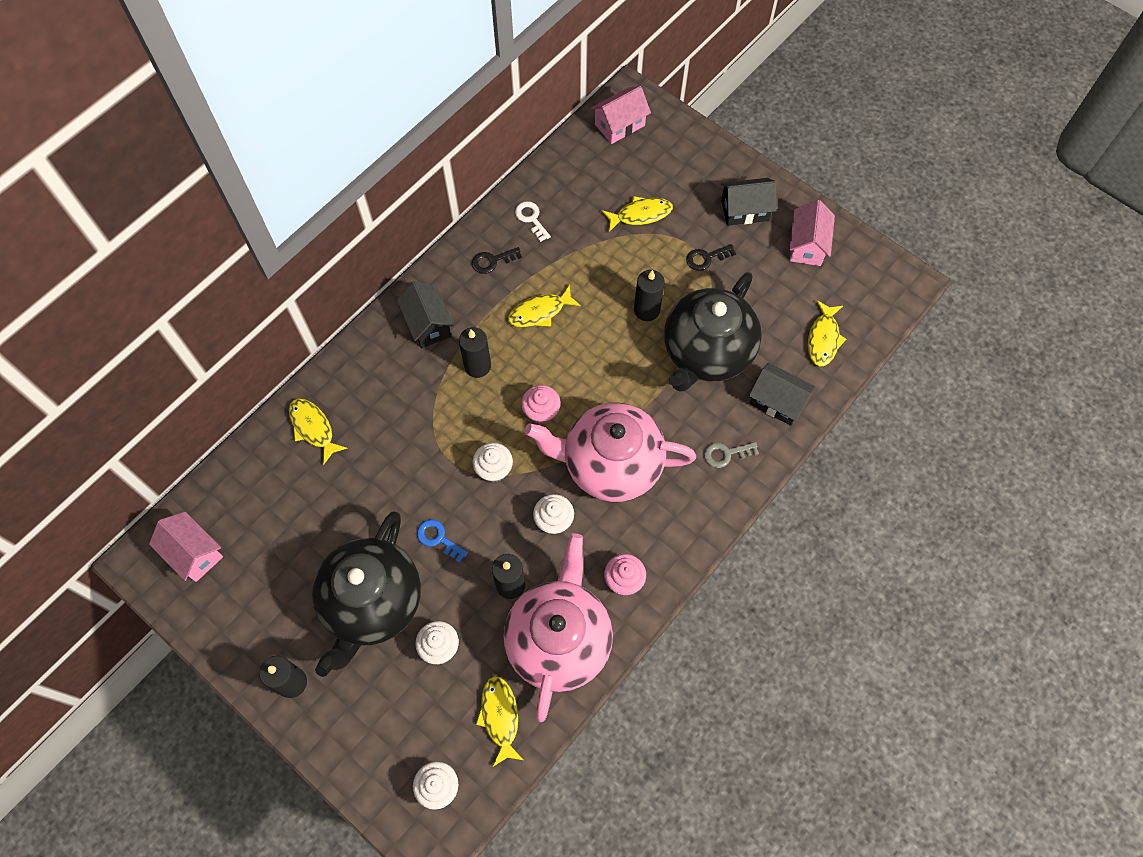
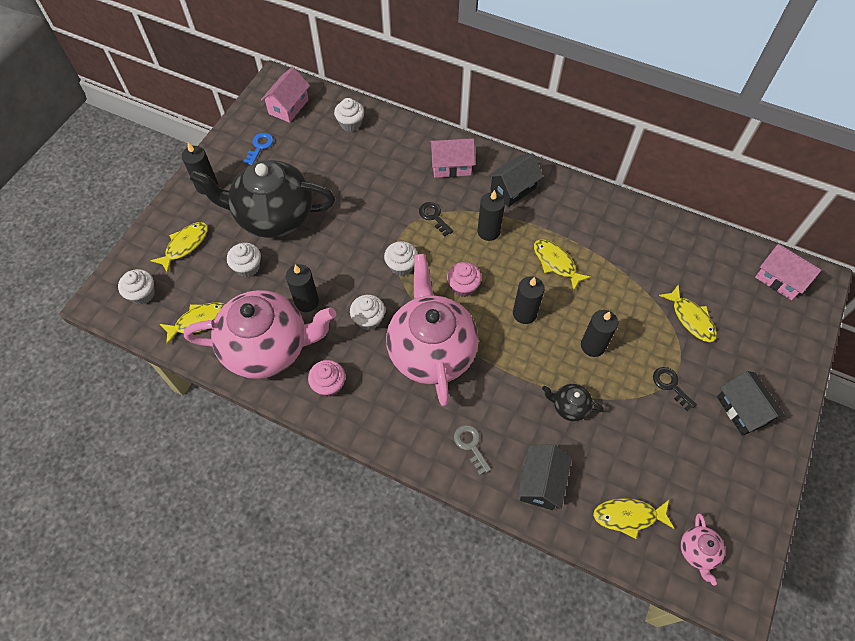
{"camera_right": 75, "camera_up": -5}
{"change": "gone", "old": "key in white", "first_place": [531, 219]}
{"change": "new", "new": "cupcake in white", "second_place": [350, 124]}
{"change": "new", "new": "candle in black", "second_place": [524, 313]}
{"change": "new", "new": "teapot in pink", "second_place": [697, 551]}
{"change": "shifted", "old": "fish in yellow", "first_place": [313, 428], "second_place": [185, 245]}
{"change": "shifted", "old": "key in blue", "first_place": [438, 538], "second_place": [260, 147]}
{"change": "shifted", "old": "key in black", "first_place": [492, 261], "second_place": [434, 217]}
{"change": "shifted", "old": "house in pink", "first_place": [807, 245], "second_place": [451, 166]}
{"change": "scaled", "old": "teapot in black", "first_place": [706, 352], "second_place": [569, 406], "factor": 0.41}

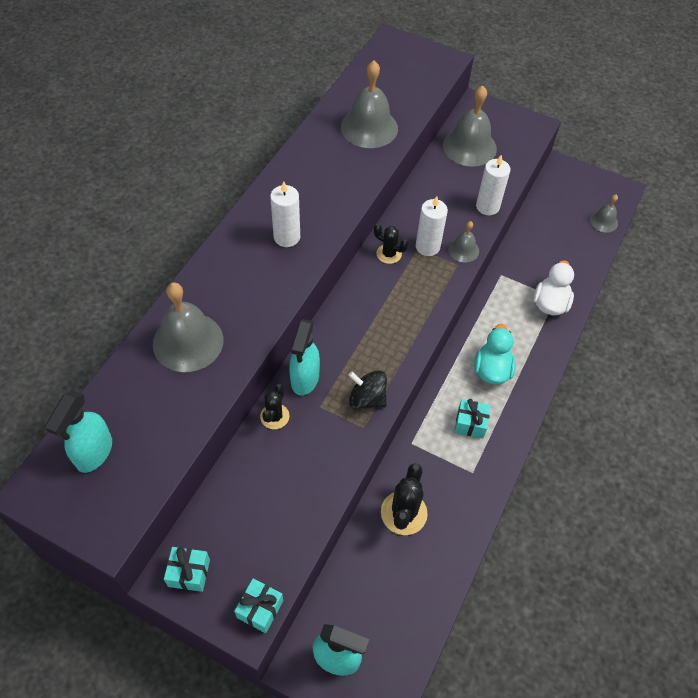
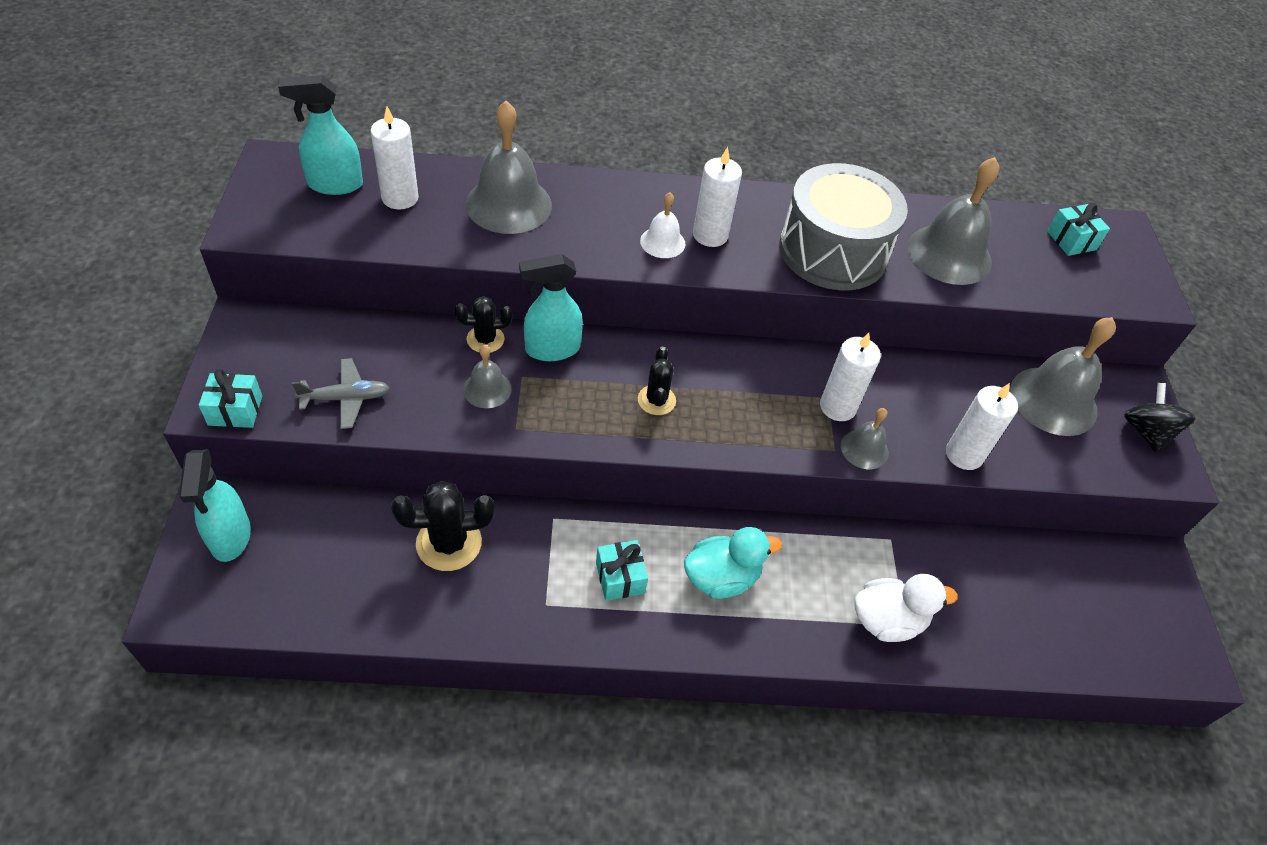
{"camera_right": 60, "camera_up": -5}
{"change": "new", "new": "plane in grey", "second_place": [346, 398]}
{"change": "new", "new": "candle in white", "second_place": [400, 198]}
{"change": "new", "new": "bell in white", "second_place": [662, 242]}
{"change": "new", "new": "drum in grey", "second_place": [833, 251]}
{"change": "shifted", "old": "gift in turquoise", "first_place": [189, 573], "second_place": [1071, 240]}
{"change": "shifted", "old": "spinning top in black", "first_place": [367, 399], "second_place": [1146, 432]}
{"change": "shifted", "old": "cactus in black", "first_place": [389, 254], "second_place": [656, 400]}
{"change": "shifted", "old": "bell in grey", "first_place": [603, 221], "second_place": [487, 389]}

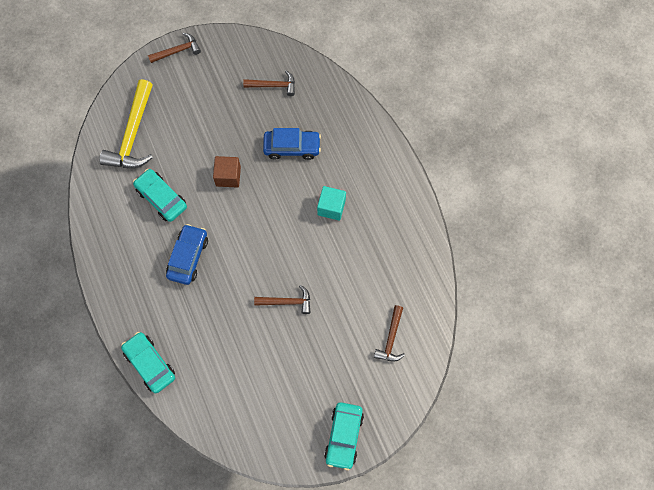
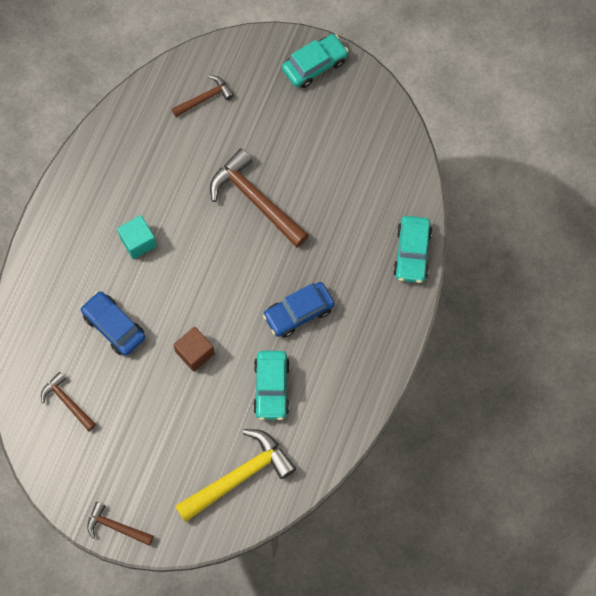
{"camera_right": -135, "camera_up": 0}
{"change": "scaled", "old": "hammer in brown", "first_place": [287, 302], "second_place": [255, 200], "factor": 1.81}

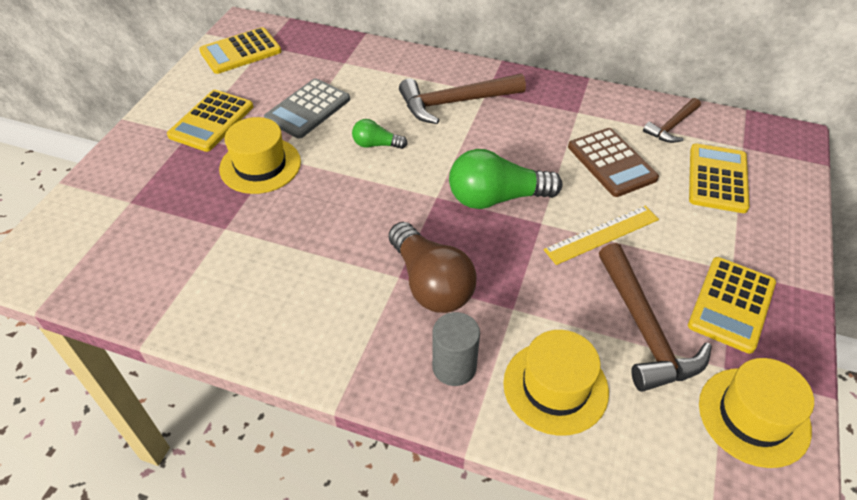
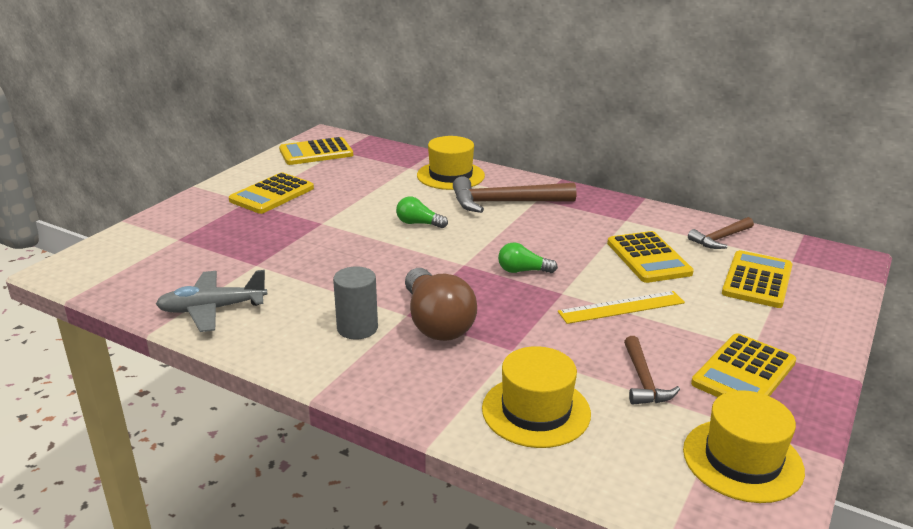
{"camera_right": 10, "camera_up": -20}
{"change": "gone", "old": "calculator in grey", "first_place": [308, 109]}
{"change": "new", "new": "plane in grey", "second_place": [212, 309]}
{"change": "shifted", "old": "hat in yellow", "first_place": [260, 165], "second_place": [450, 175]}
{"change": "shifted", "old": "cylinder in grey", "first_place": [454, 367], "second_place": [357, 328]}
{"change": "repainted", "old": "calculator in brown", "new": "calculator in yellow", "first_place": [611, 163], "second_place": [648, 258]}
{"change": "scaled", "old": "light bulb in green", "first_place": [496, 198], "second_place": [523, 271], "factor": 0.52}
{"change": "scaled", "old": "hammer in brown", "first_place": [644, 329], "second_place": [643, 380], "factor": 0.57}

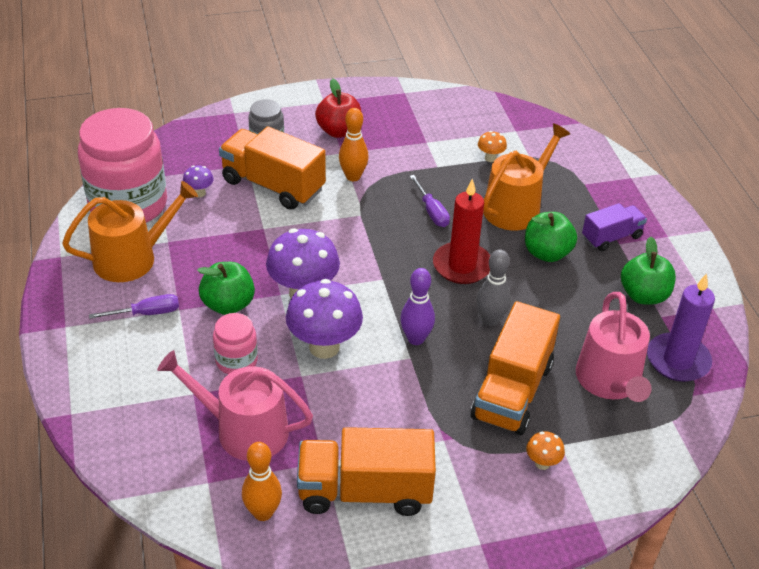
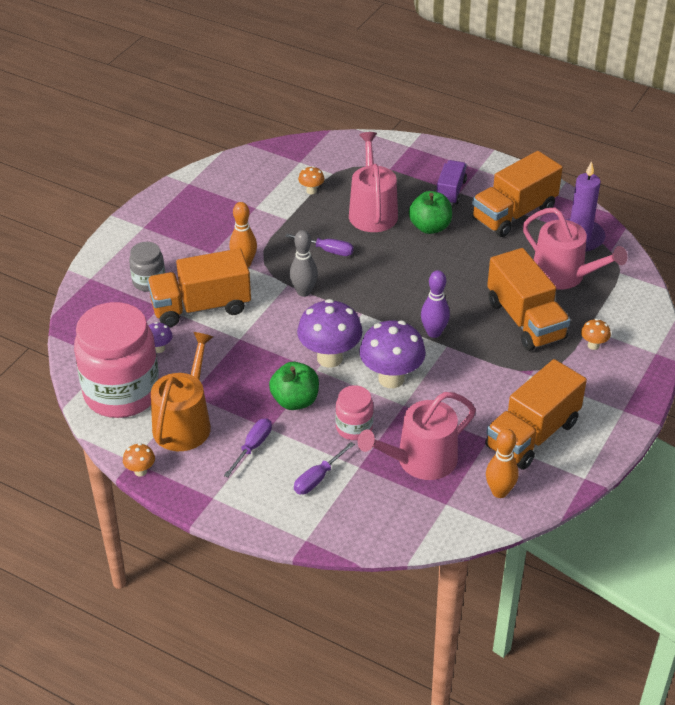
{"camera_right": -45, "camera_up": 0}
{"change": "gone", "old": "apple in red", "first_place": [339, 131]}
{"change": "gone", "old": "candle in red", "first_place": [462, 266]}
{"change": "new", "new": "mushroom in orange", "second_place": [140, 471]}
{"change": "new", "new": "screwdriver in purple", "second_place": [318, 478]}
{"change": "shifted", "old": "bowling pin in grey", "first_place": [490, 320], "second_place": [304, 292]}
{"change": "swapped", "old": "apple in green", "new": "truck in orange", "first_place": [643, 295], "second_place": [514, 214]}
{"change": "repainted", "old": "watering can in orange", "new": "watering can in pink", "first_place": [516, 207], "second_place": [372, 211]}

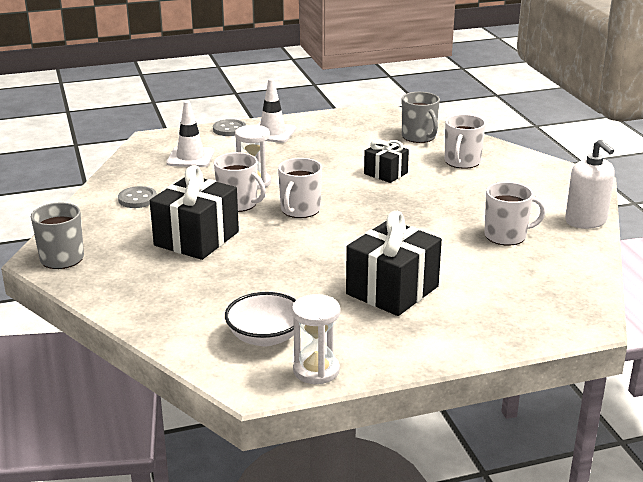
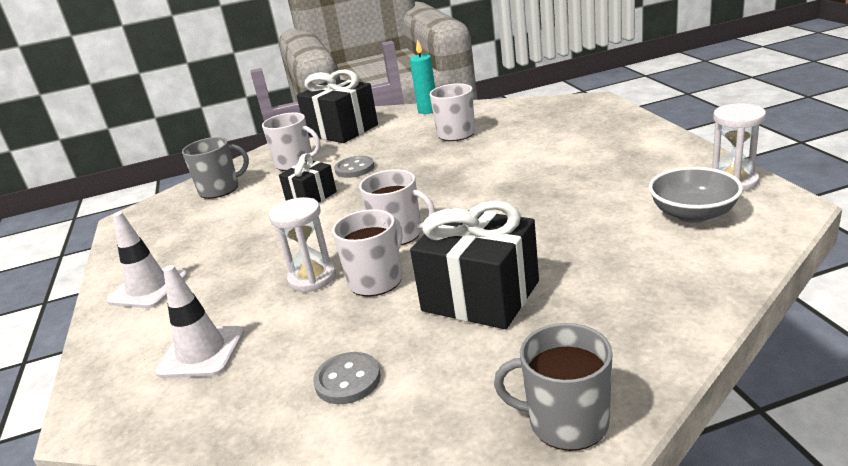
{"camera_right": -85, "camera_up": 0}
{"change": "shifted", "old": "button in grey", "first_place": [229, 129], "second_place": [354, 169]}
{"change": "shifted", "old": "gift in black", "first_place": [392, 290], "second_place": [342, 130]}
{"change": "swapped", "old": "soap dispenser in white", "new": "candle in turquoise", "first_place": [586, 221], "second_place": [428, 110]}
{"change": "repainted", "old": "bowl in white", "new": "bowl in grey", "first_place": [265, 337], "second_place": [693, 214]}

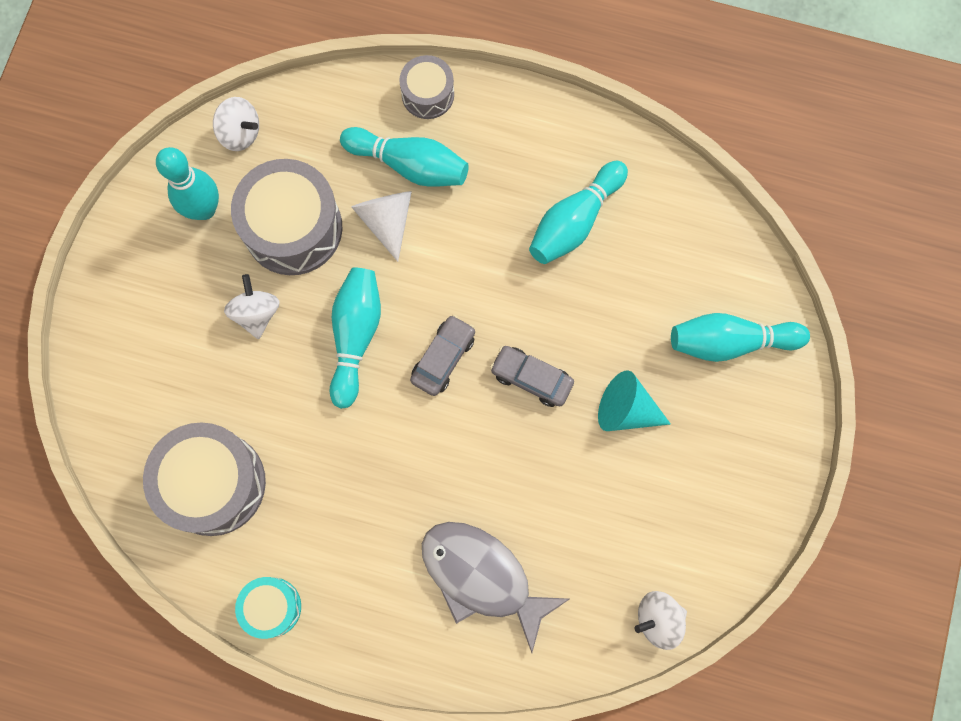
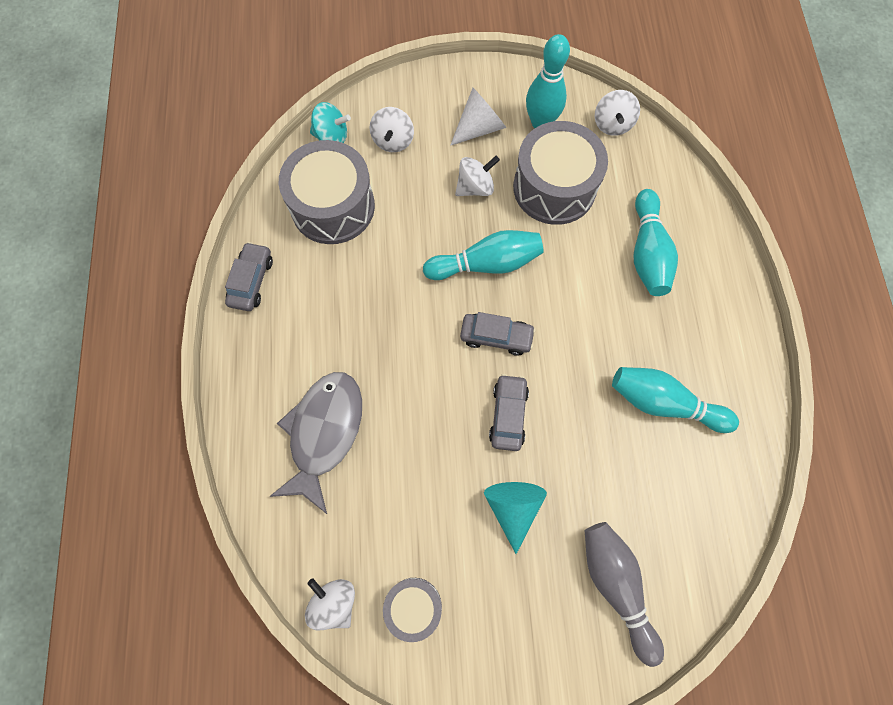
{"camera_right": 70, "camera_up": -5}
{"change": "new", "new": "spinning top in turquoise", "second_place": [332, 137]}
{"change": "new", "new": "spinning top in white", "second_place": [393, 141]}
{"change": "shifted", "old": "cone in white", "first_place": [387, 221], "second_place": [479, 127]}
{"change": "shifted", "old": "drum in grey", "first_place": [428, 94], "second_place": [413, 607]}
{"change": "swapped", "old": "drum in turquoise", "new": "car in grey", "first_place": [272, 607], "second_place": [251, 281]}
{"change": "repainted", "old": "bowling pin in turquoise", "new": "bowling pin in grey", "first_place": [730, 342], "second_place": [616, 586]}

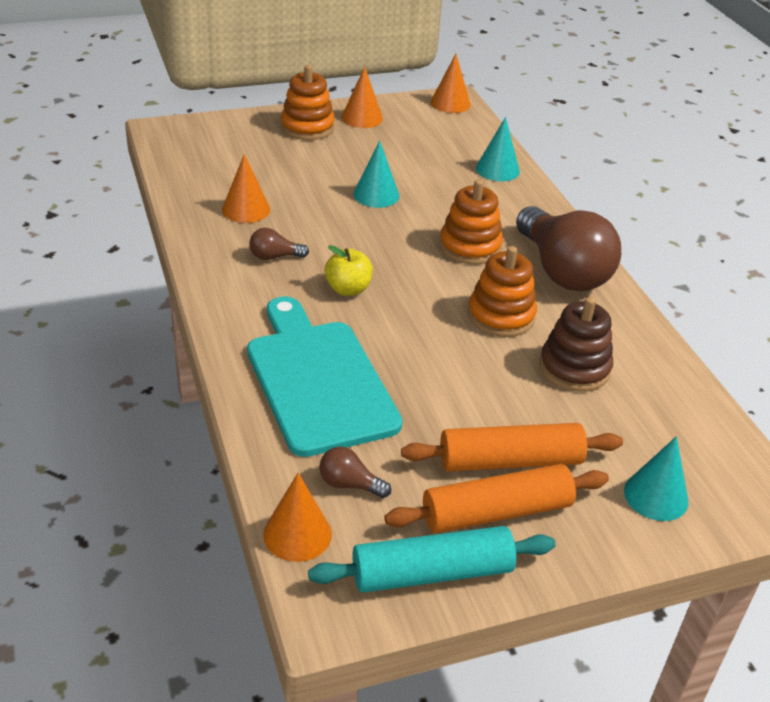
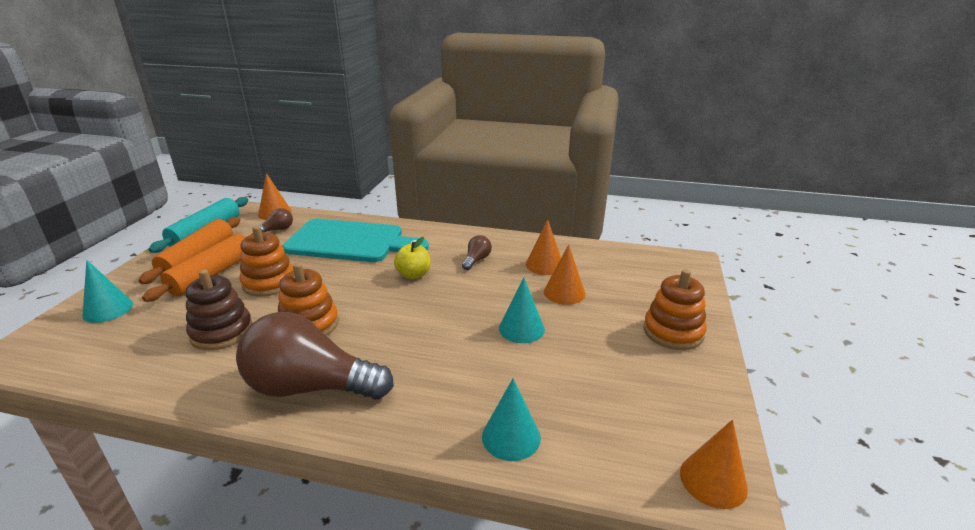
{"camera_right": 125, "camera_up": -10}
{"change": "shifted", "old": "cone in orange", "first_place": [362, 117], "second_place": [564, 292]}
{"change": "shifted", "old": "stacking toy in orange", "first_place": [470, 247], "second_place": [269, 283]}

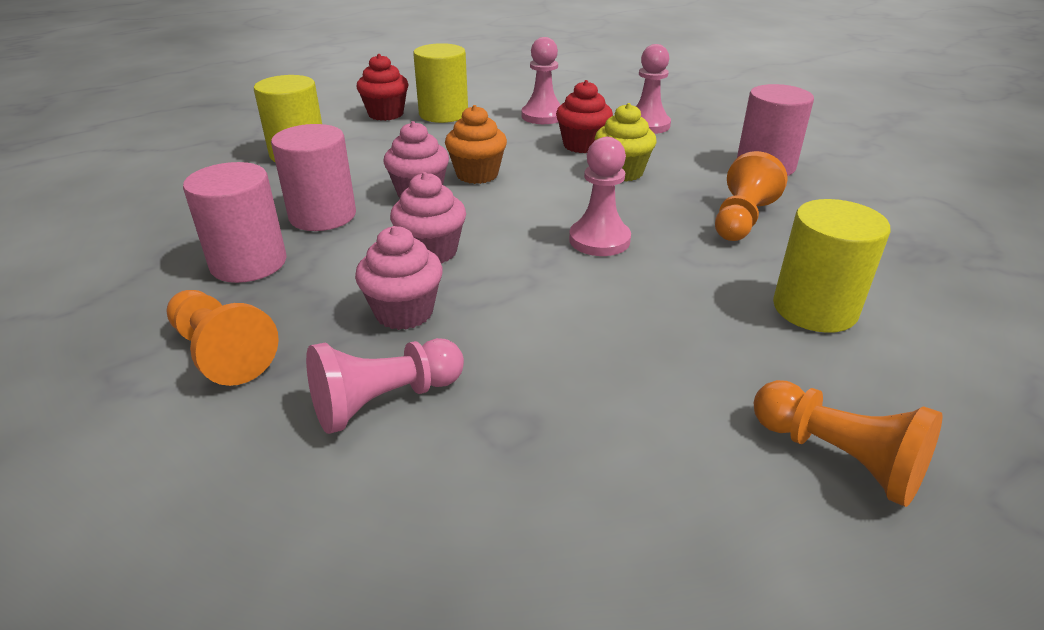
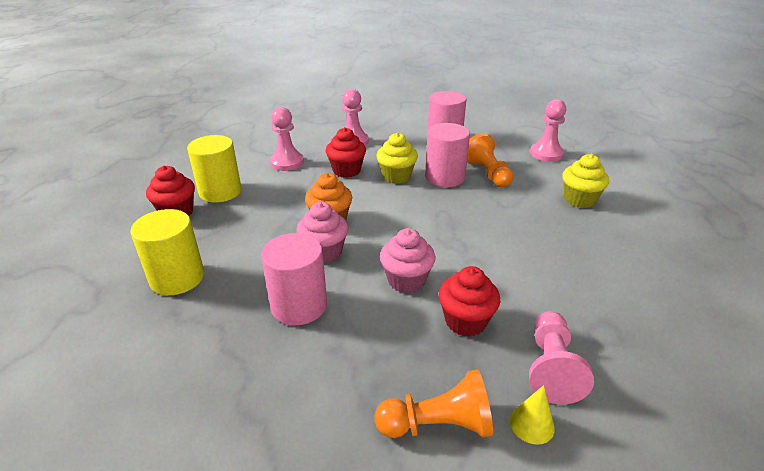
{"camera_right": -50, "camera_up": 0}
{"change": "gone", "old": "pawn in orange", "first_place": [838, 458]}
{"change": "new", "new": "cone in yellow", "second_place": [532, 424]}
{"change": "shifted", "old": "cylinder in pink", "first_place": [249, 263], "second_place": [444, 177]}
{"change": "shifted", "old": "pawn in pink", "first_place": [599, 240], "second_place": [546, 154]}
{"change": "swapped", "old": "cylinder in yellow", "new": "cupcake in yellow", "first_place": [814, 309], "second_place": [579, 200]}
{"change": "repainted", "old": "cupcake in pink", "new": "cupcake in red", "first_place": [404, 312], "second_place": [465, 321]}

